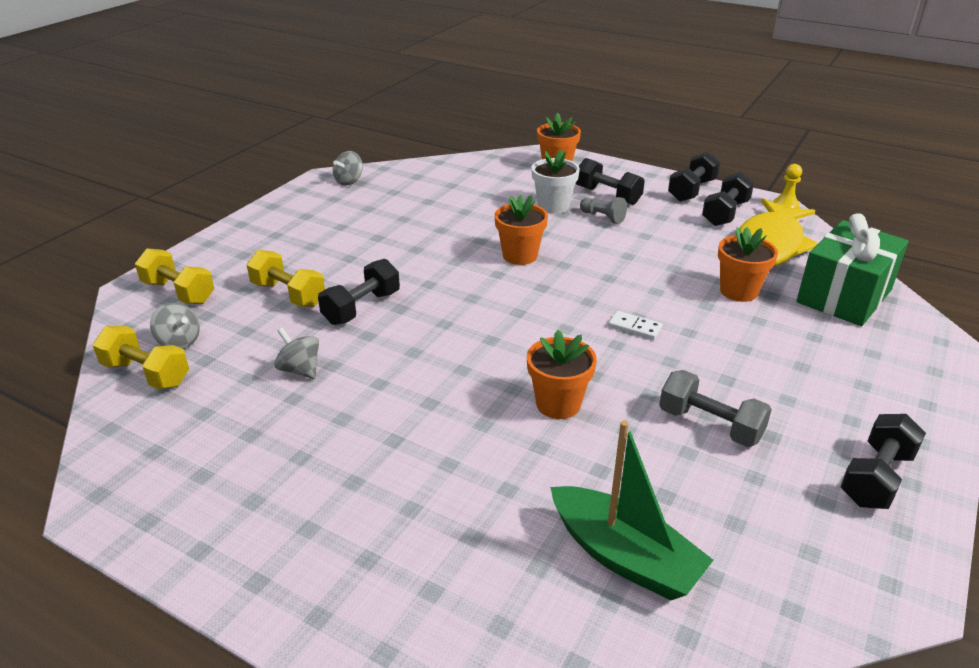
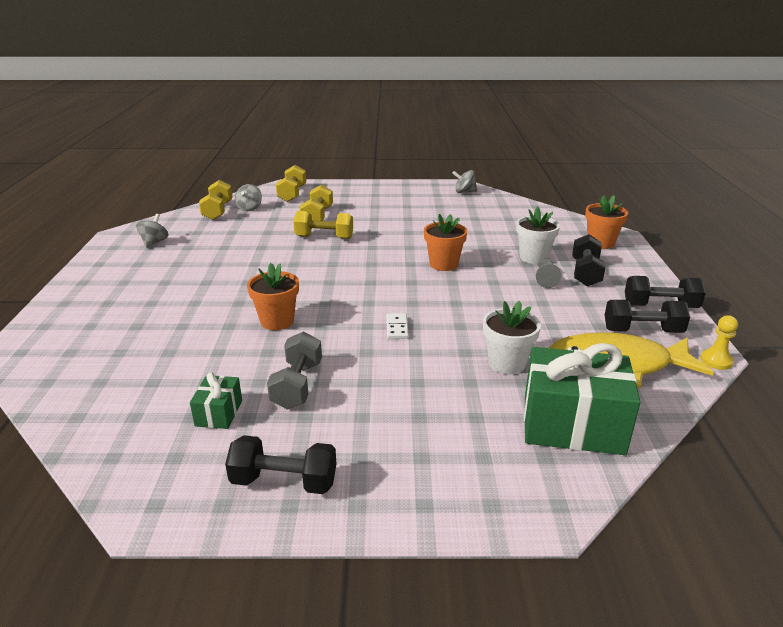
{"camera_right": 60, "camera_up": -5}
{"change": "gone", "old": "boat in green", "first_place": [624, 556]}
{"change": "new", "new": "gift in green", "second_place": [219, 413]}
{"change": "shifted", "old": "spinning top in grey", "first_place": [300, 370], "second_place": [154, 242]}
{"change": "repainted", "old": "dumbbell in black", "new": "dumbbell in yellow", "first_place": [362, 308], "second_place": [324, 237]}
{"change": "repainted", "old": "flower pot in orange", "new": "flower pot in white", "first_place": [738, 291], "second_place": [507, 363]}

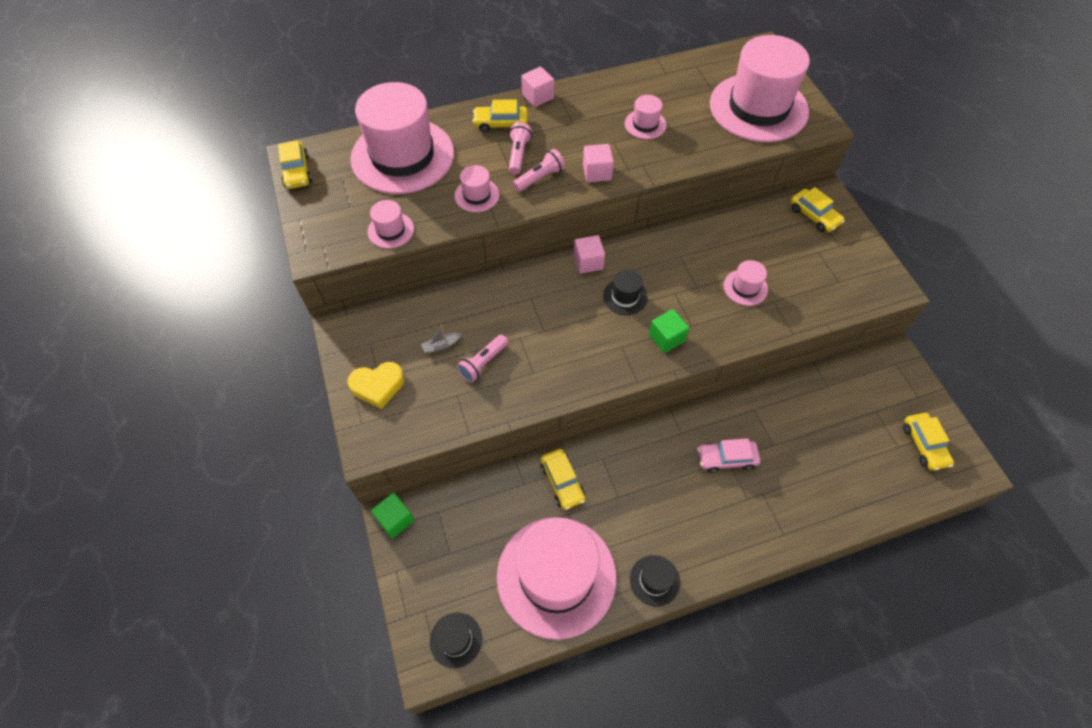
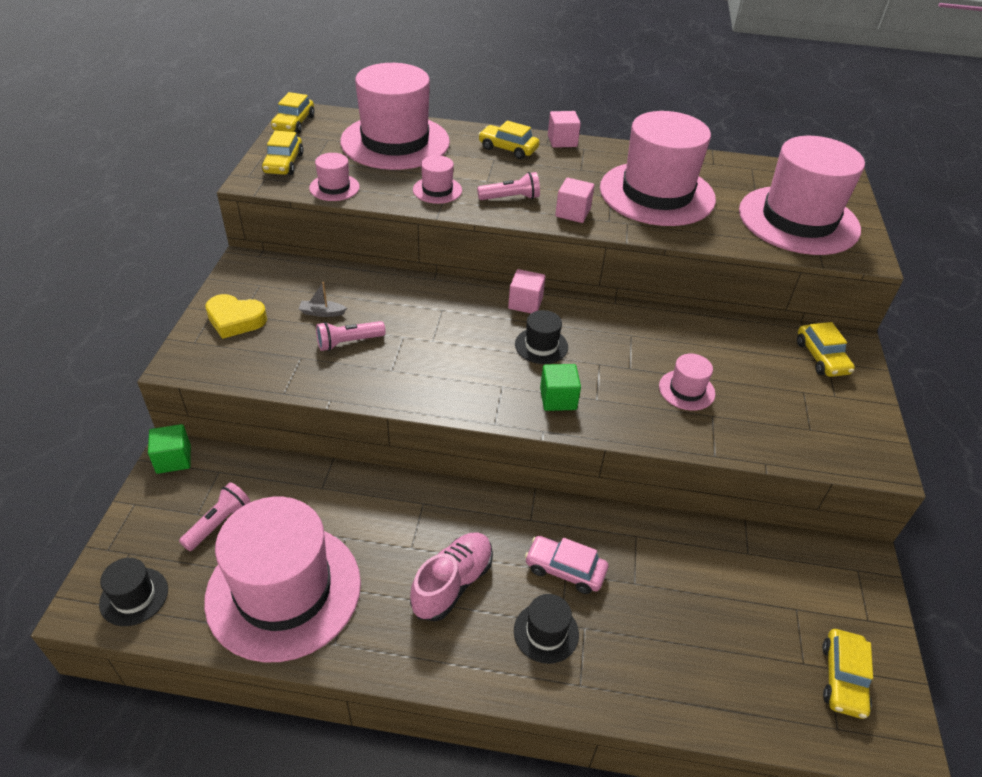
{"camera_right": 25, "camera_up": -15}
{"change": "new", "new": "shoe in pink", "second_place": [452, 584]}
{"change": "shifted", "old": "flashlight in pink", "first_place": [518, 154], "second_place": [219, 523]}
{"change": "shifted", "old": "car in yellow", "first_place": [562, 482], "second_place": [284, 163]}
{"change": "shifted", "old": "hat in black", "first_place": [654, 580], "second_place": [546, 632]}
{"change": "scaled", "old": "hat in pink", "first_place": [645, 124], "second_place": [657, 194], "factor": 2.38}

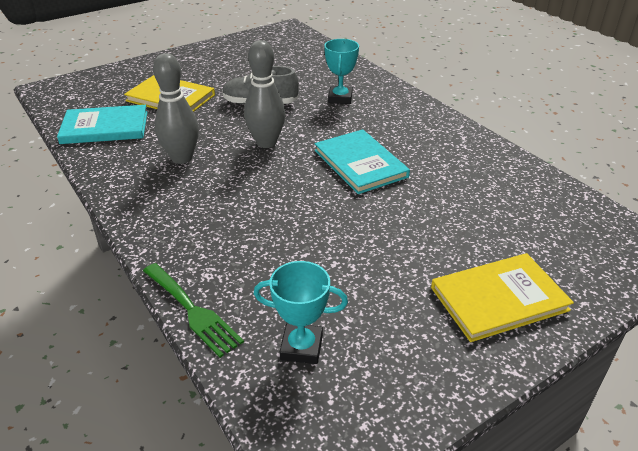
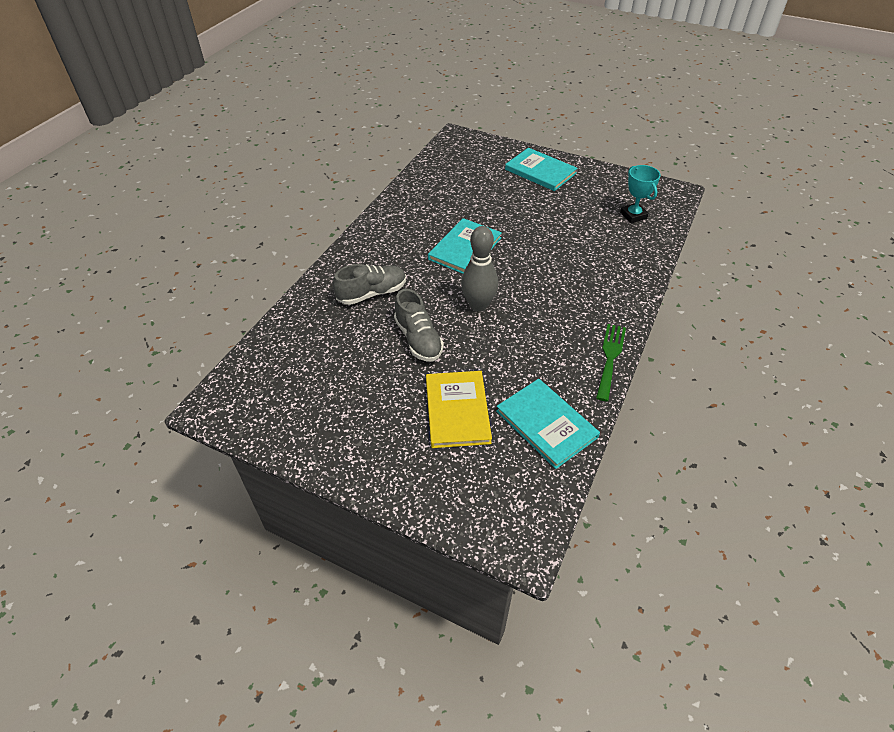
{"camera_right": -120, "camera_up": 10}
{"change": "gone", "old": "bowling pin in grey", "first_place": [182, 158]}
{"change": "shifted", "old": "fork in green", "first_place": [193, 311], "second_place": [610, 357]}
{"change": "swapped", "old": "trophy in turquoise", "new": "shoe in grey", "first_place": [340, 98], "second_place": [372, 293]}
{"change": "repainted", "old": "book in yellow", "new": "book in turquoise", "first_place": [499, 299], "second_place": [540, 171]}

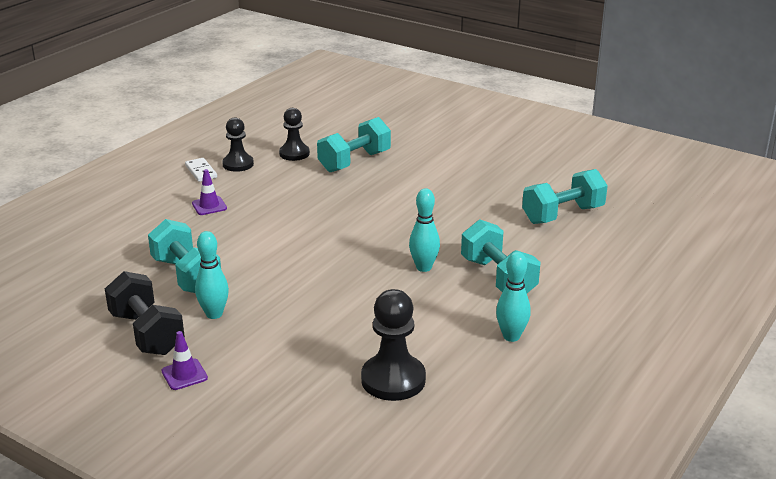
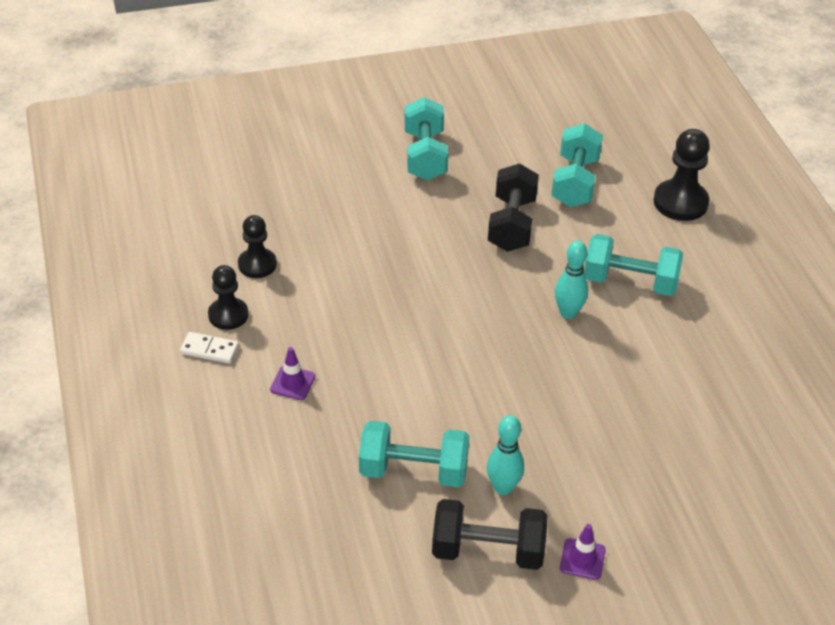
{"camera_right": -50, "camera_up": 15}
{"change": "gone", "old": "bowling pin in turquoise", "first_place": [511, 336]}
{"change": "new", "new": "dumbbell in black", "second_place": [511, 224]}
{"change": "shifted", "old": "dumbbell in turquoise", "first_place": [354, 162], "second_place": [425, 156]}
{"change": "shifted", "old": "pawn in black", "first_place": [393, 380], "second_place": [680, 202]}

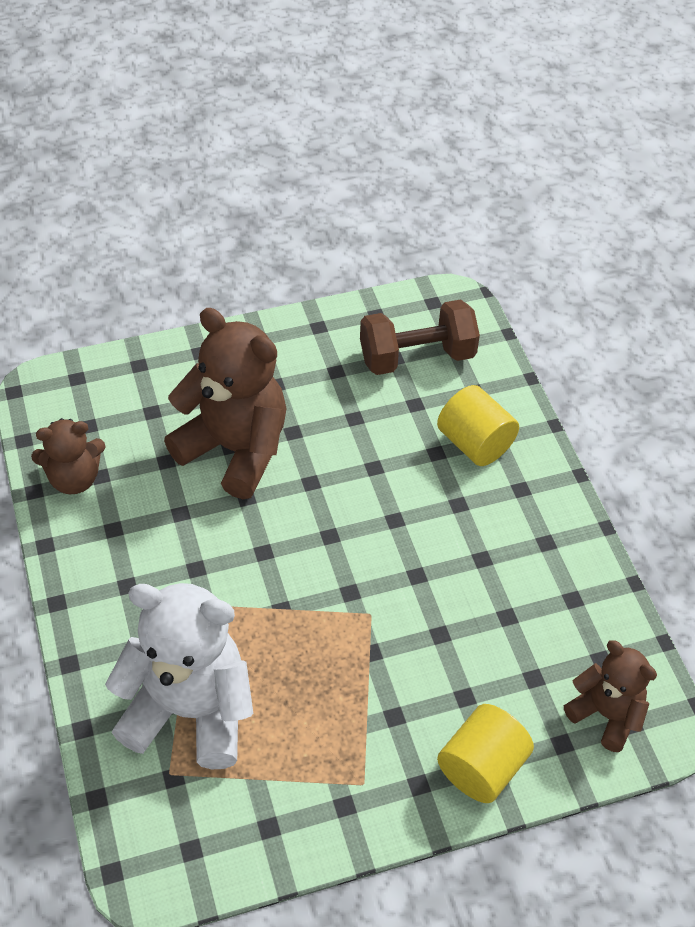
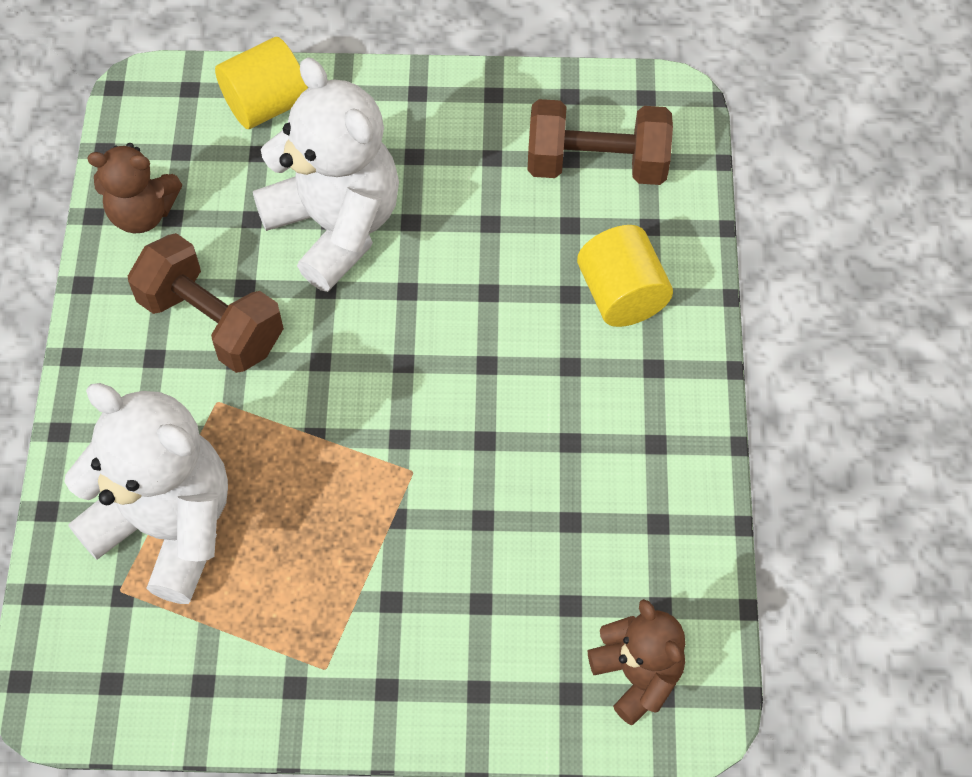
{"camera_right": 20, "camera_up": 10}
{"change": "new", "new": "dumbbell in brown", "second_place": [212, 322]}
{"change": "shifted", "old": "cylinder in yellow", "first_place": [482, 767], "second_place": [266, 104]}
{"change": "repainted", "old": "teddy bear in brown", "new": "teddy bear in white", "first_place": [235, 449], "second_place": [335, 225]}

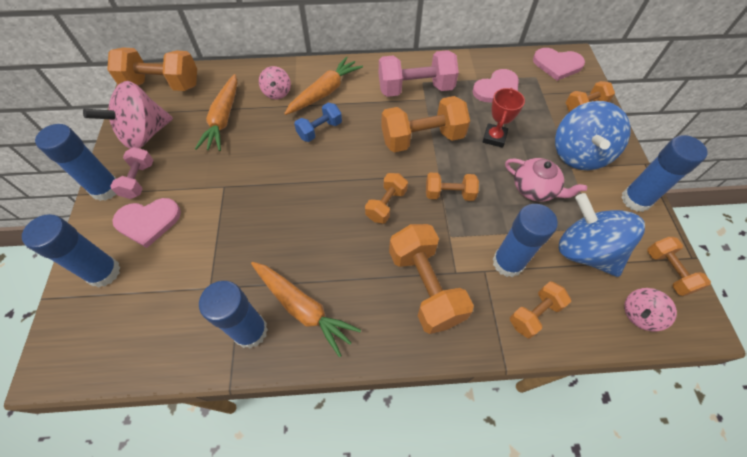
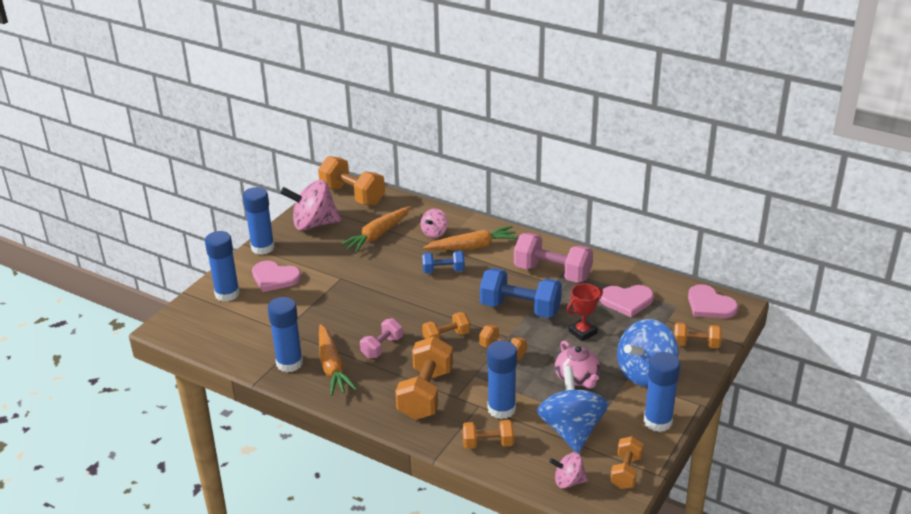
{"camera_right": 35, "camera_up": -25}
{"change": "shifted", "old": "dumbbell in pink", "first_place": [139, 180], "second_place": [382, 347]}
{"change": "repainted", "old": "dumbbell in orange", "new": "dumbbell in blue", "first_place": [422, 138], "second_place": [520, 308]}

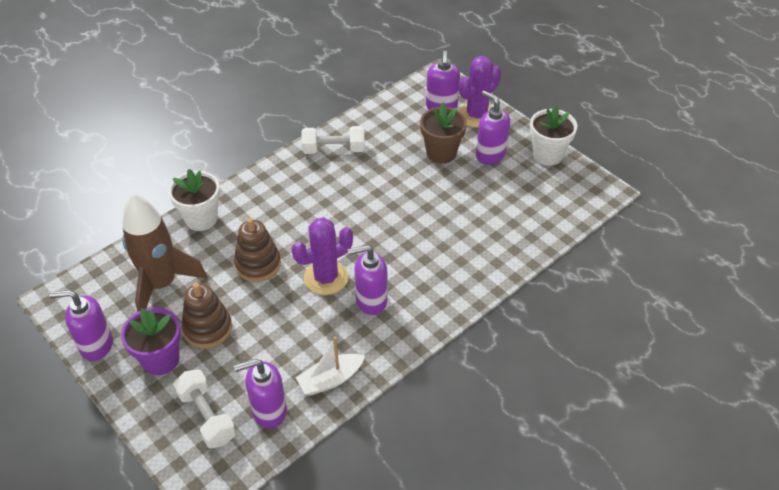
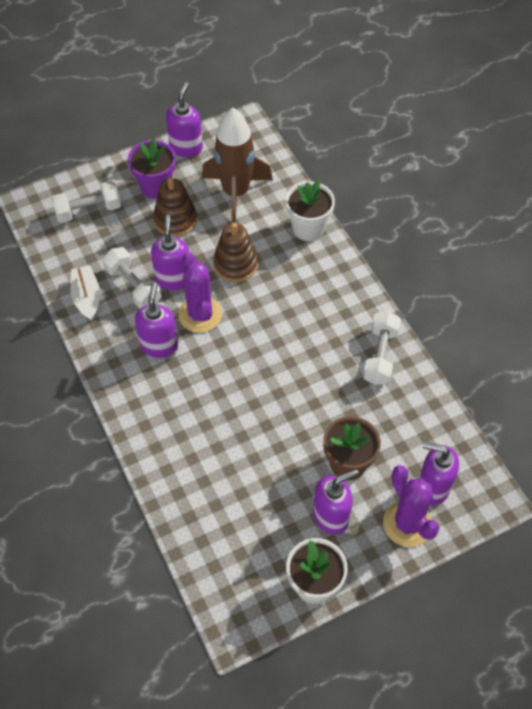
{"camera_right": 105, "camera_up": 10}
{"change": "new", "new": "dumbbell in white", "second_place": [133, 286]}
{"change": "shifted", "old": "soap dispenser in purple", "first_place": [269, 411], "second_place": [173, 279]}

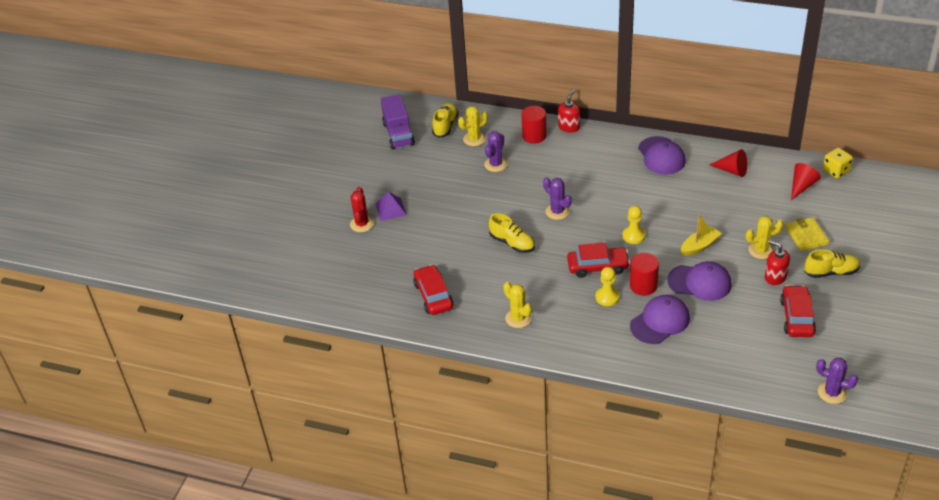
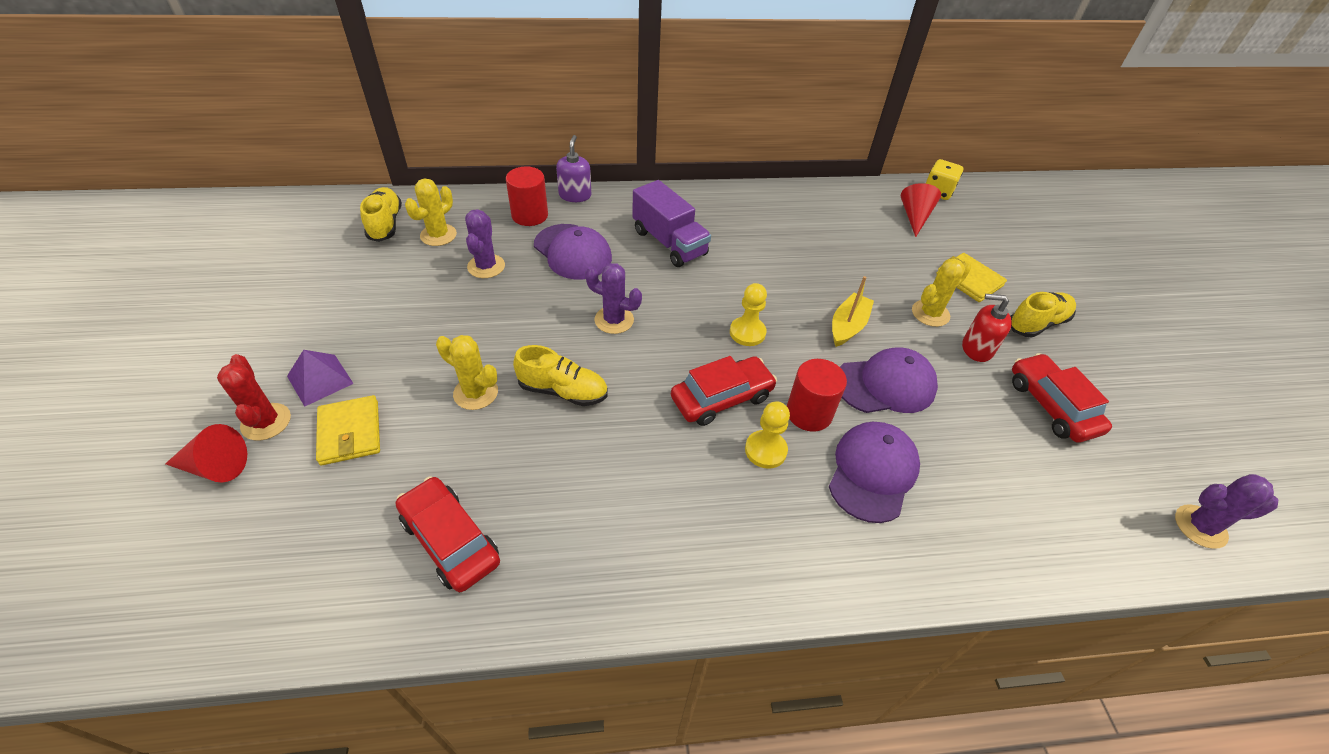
{"camera_right": -30, "camera_up": 5}
{"change": "new", "new": "wallet in yellow", "second_place": [350, 432]}
{"change": "shifted", "old": "truck in purple", "first_place": [398, 134], "second_place": [669, 243]}
{"change": "shifted", "old": "cactus in yellow", "first_place": [518, 318], "second_place": [476, 393]}
{"change": "shifted", "old": "cap in purple", "first_place": [661, 156], "second_place": [572, 252]}
{"change": "shifted", "old": "cone in red", "first_place": [732, 170], "second_place": [215, 466]}
{"change": "repainted", "old": "soap dispenser in red", "new": "soap dispenser in purple", "first_place": [569, 127], "second_place": [575, 195]}

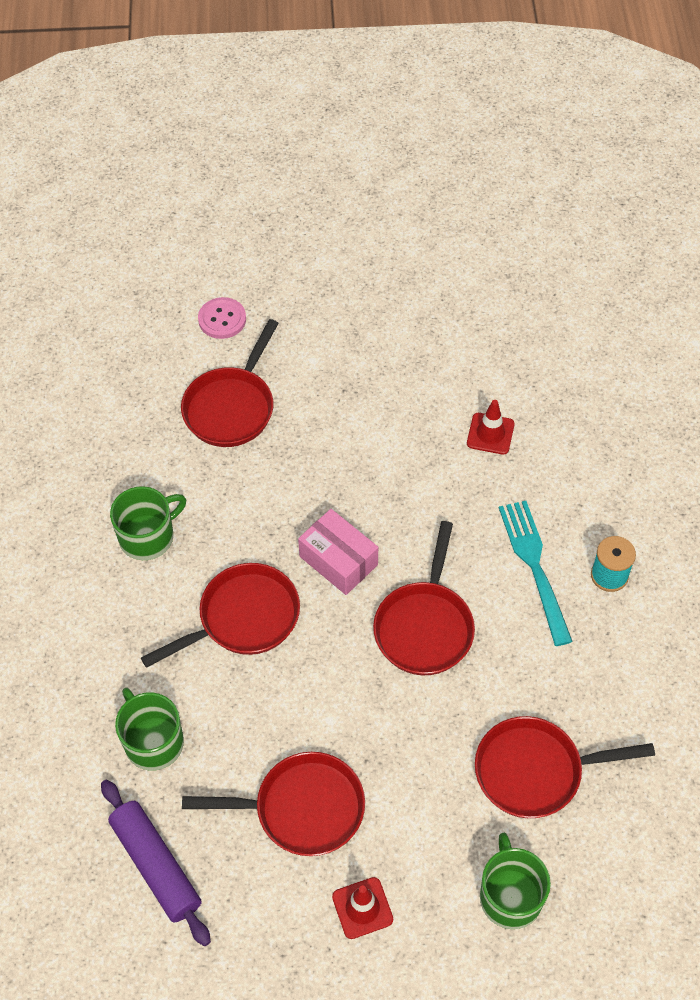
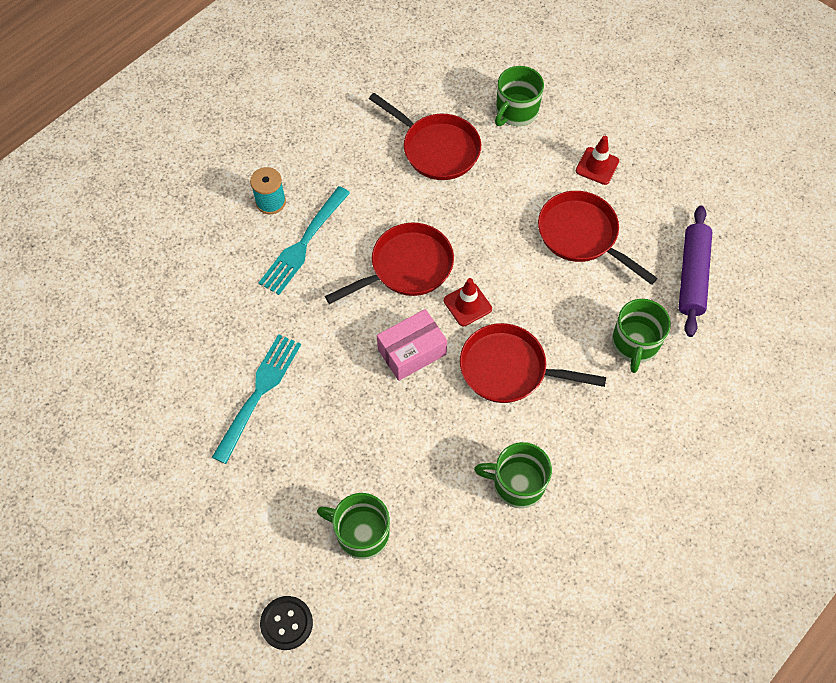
{"camera_right": -135, "camera_up": 5}
{"change": "new", "new": "fork in turquoise", "second_place": [258, 394]}
{"change": "shifted", "old": "traffic cone in red", "first_place": [490, 434], "second_place": [467, 304]}
{"change": "swapped", "old": "pan in red", "new": "mug in green", "first_place": [231, 407], "second_place": [361, 533]}
{"change": "repainted", "old": "button in pink", "new": "button in black", "first_place": [222, 319], "second_place": [286, 623]}
{"change": "rotated", "old": "box in pink", "first_place": [338, 560], "second_place": [412, 352], "degrees": 60}

